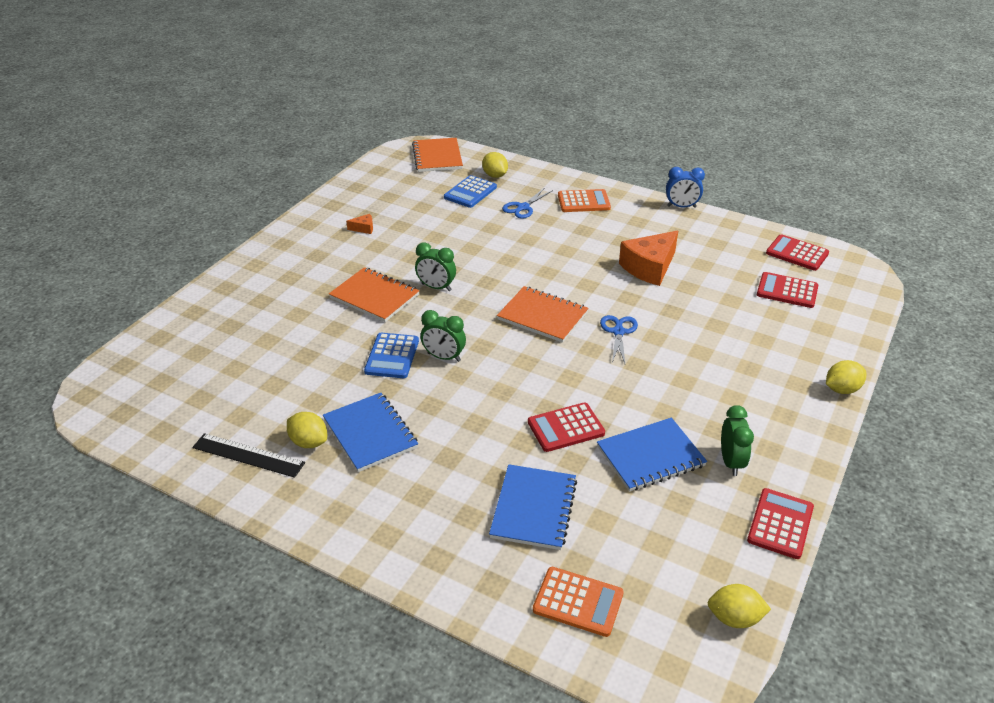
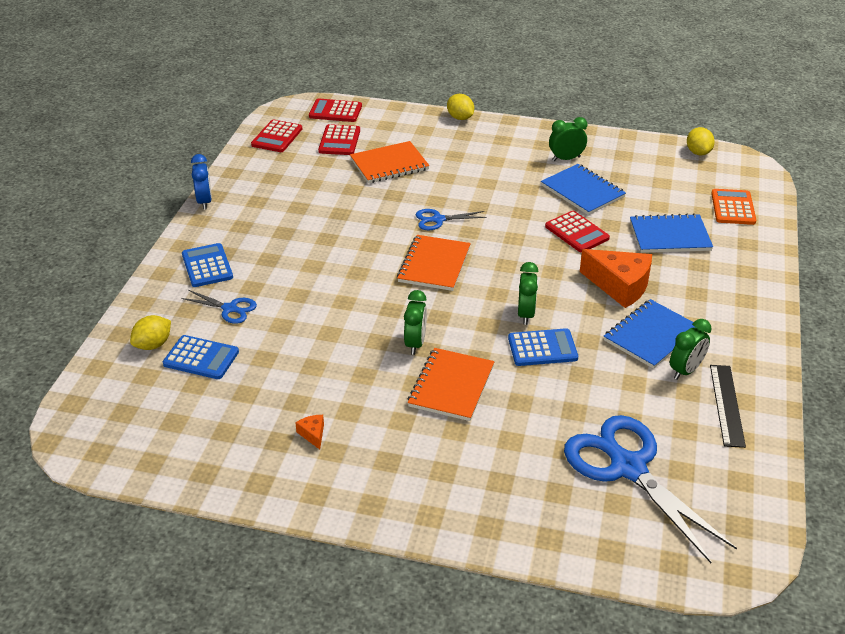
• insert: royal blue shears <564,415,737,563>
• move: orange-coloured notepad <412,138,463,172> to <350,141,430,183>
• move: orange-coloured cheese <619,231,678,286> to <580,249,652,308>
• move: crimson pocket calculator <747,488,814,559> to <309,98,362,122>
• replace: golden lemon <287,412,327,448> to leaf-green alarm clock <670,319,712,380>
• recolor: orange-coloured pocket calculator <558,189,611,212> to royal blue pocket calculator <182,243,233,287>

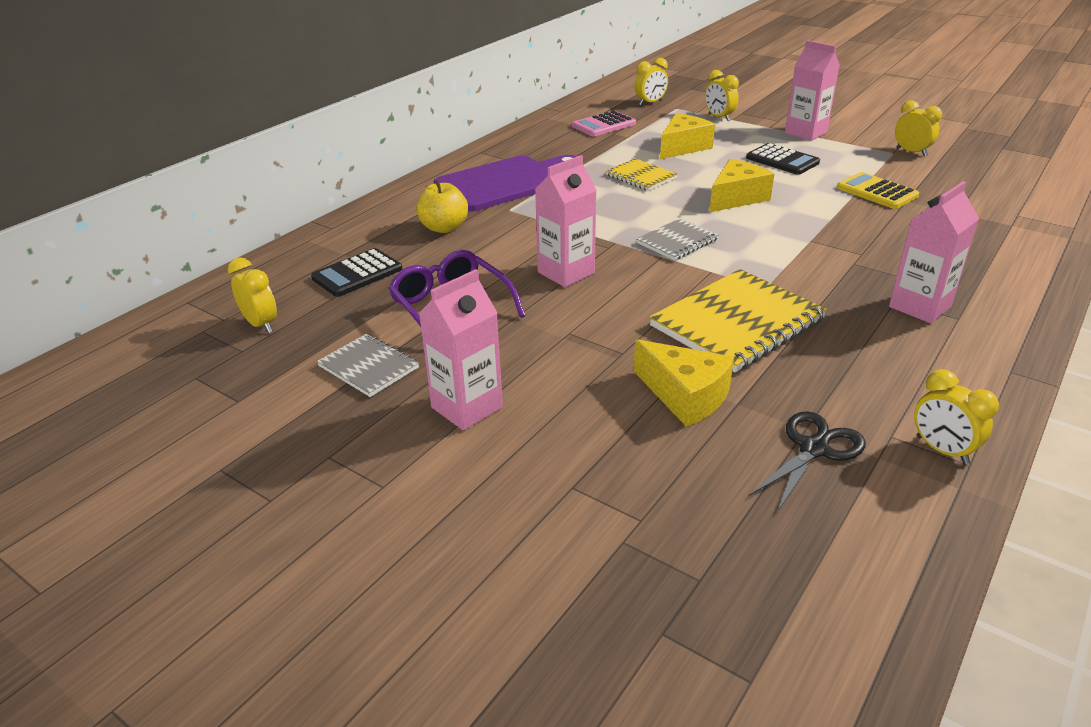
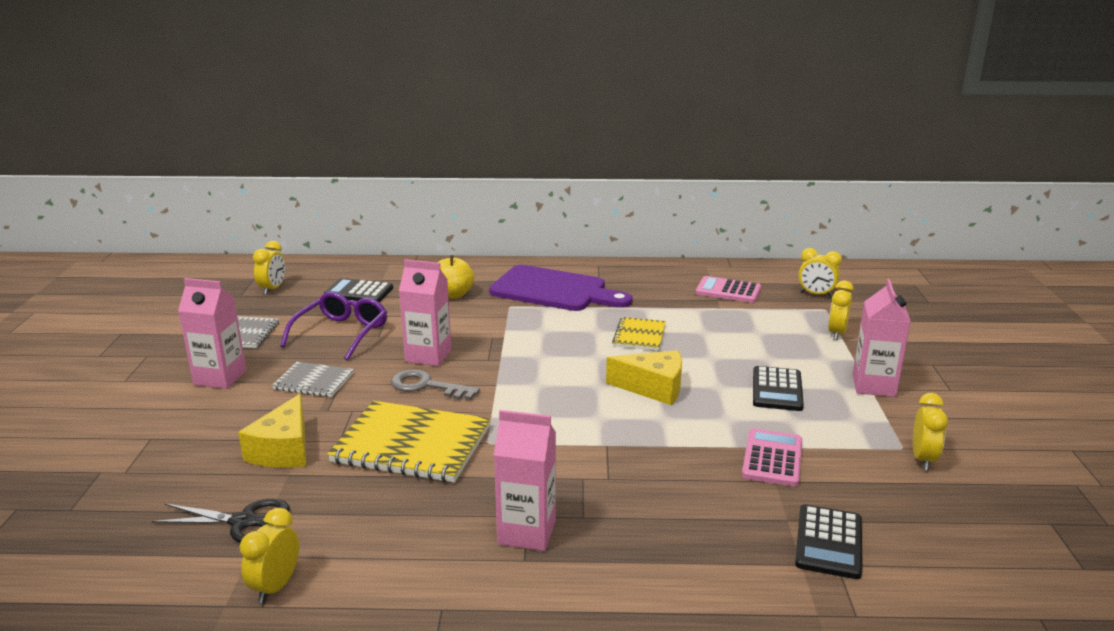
• delete: golden cheese <660,113,715,159>
• insert: ash-grey latchkey <391,369,480,400>
• insert: jet-black pocket calculator <795,504,862,579>
• move: ash-grey notepad <636,218,719,260> to <272,362,354,397>
• recolor: golden pocket calculator <837,172,919,209> to pink pocket calculator <742,428,802,487>

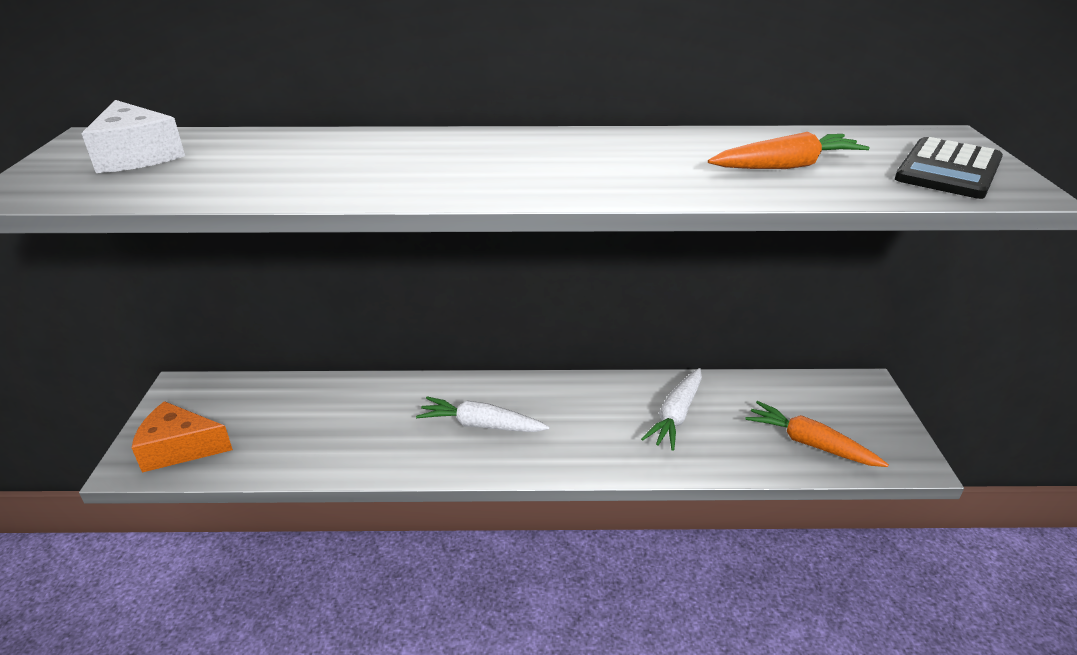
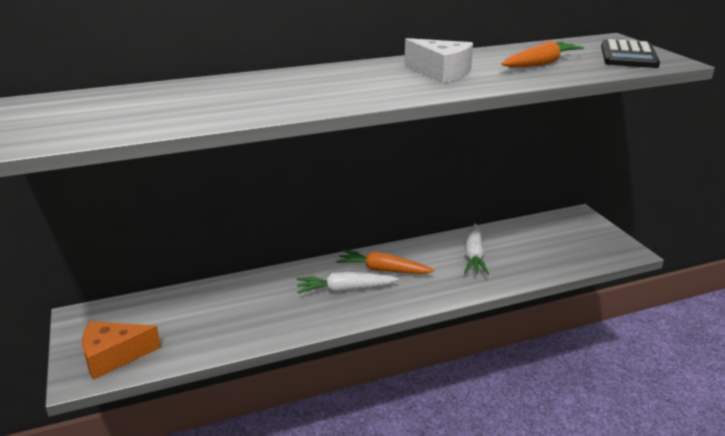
• move: pure white cheese <81,100,185,173> to <404,38,473,83>
• move: orange-coloured carrot <745,401,889,467> to <336,250,434,274>

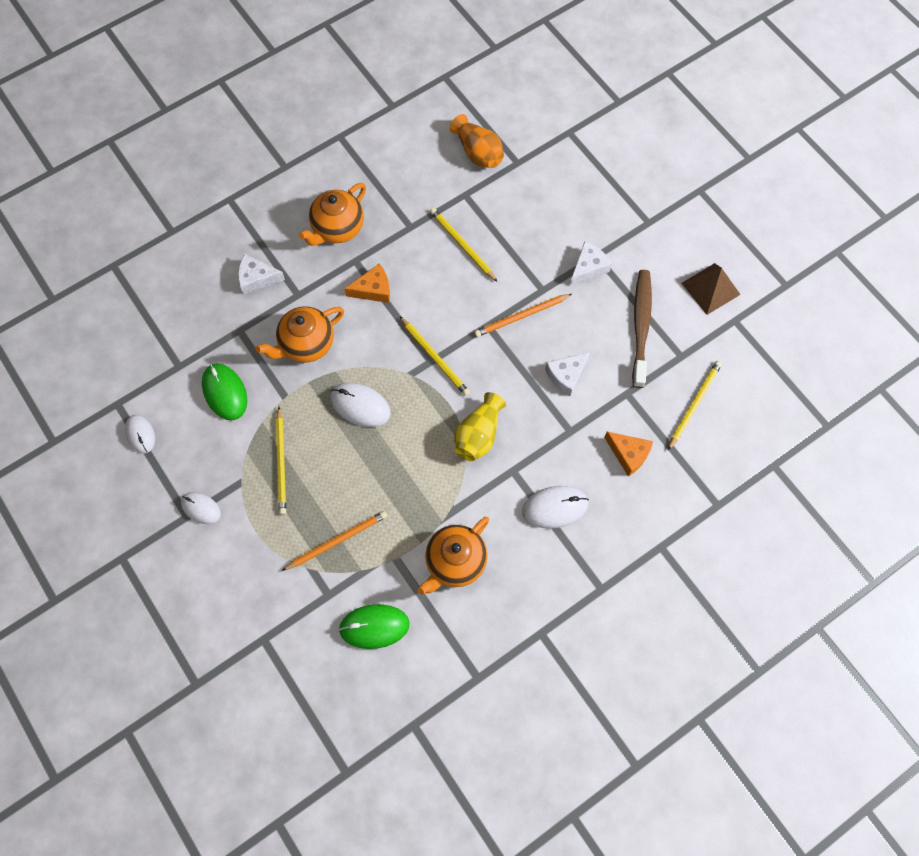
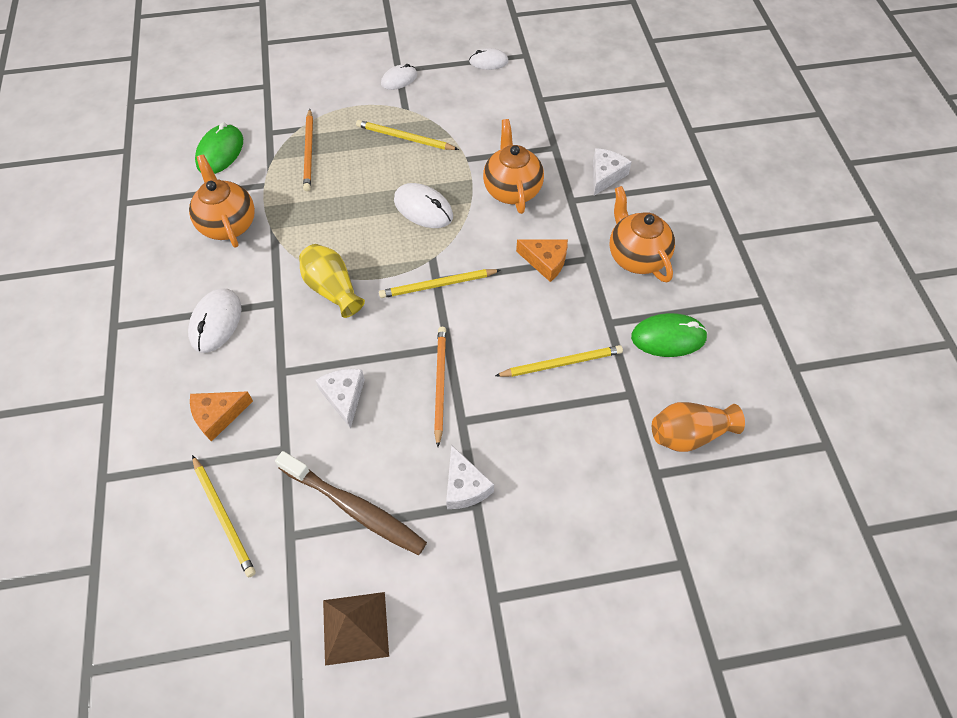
• move: leaf-green mouse <202,363,247,420> to <631,313,708,357>
• rotate: pure white mouse <330,383,391,427> = <394,183,453,228> 75 degrees clockwise
• rotate: orange-coloured cheese <344,264,390,303> = <516,239,568,282> 75 degrees counterclockwise

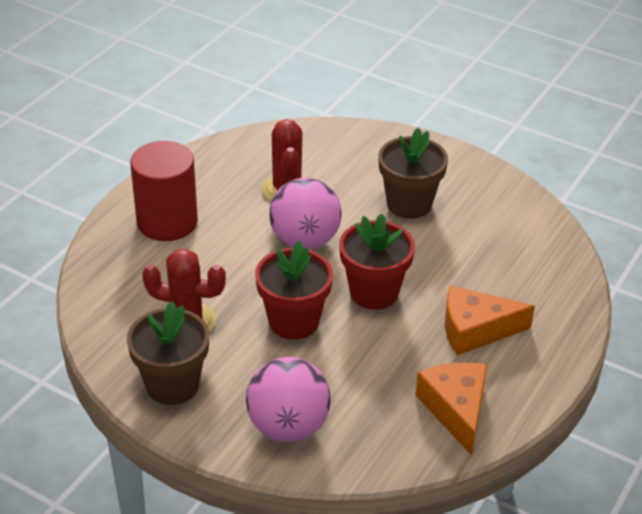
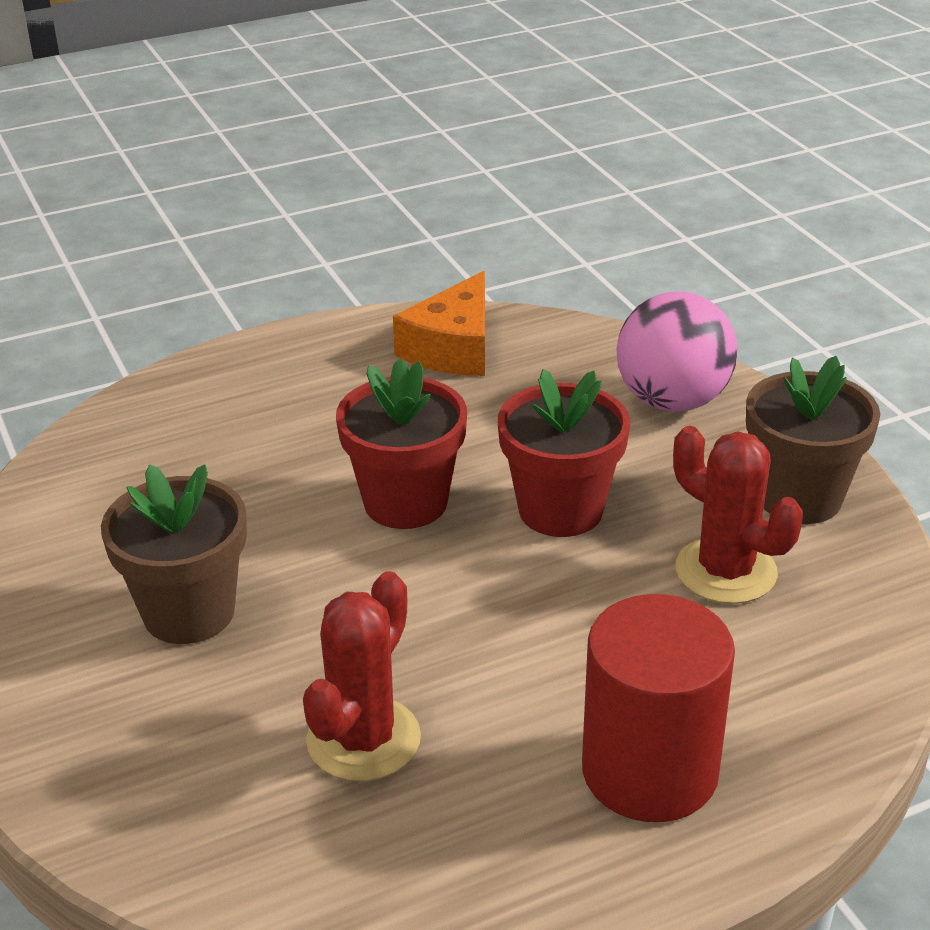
• delete: pink play ball <269,178,342,250>
• delete: orange-coloured cheese <445,285,535,355>

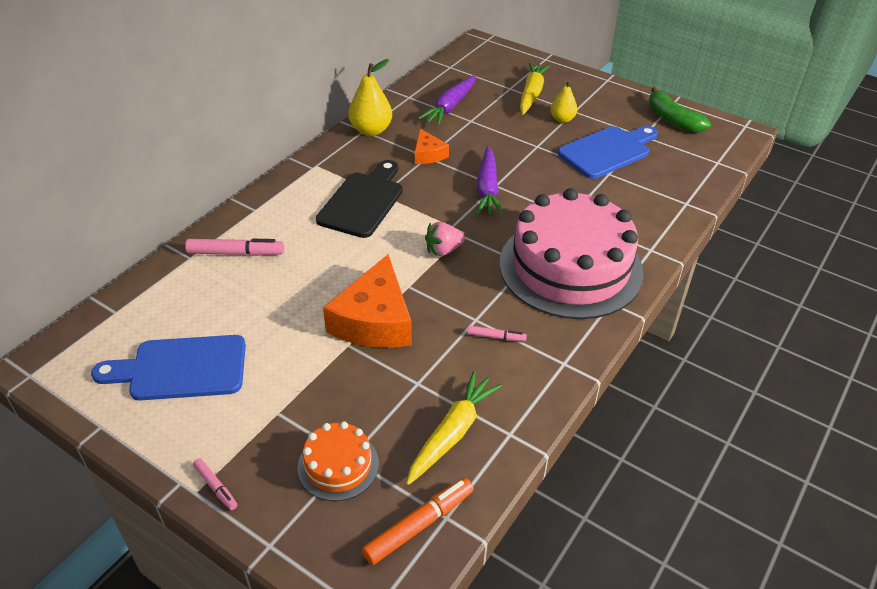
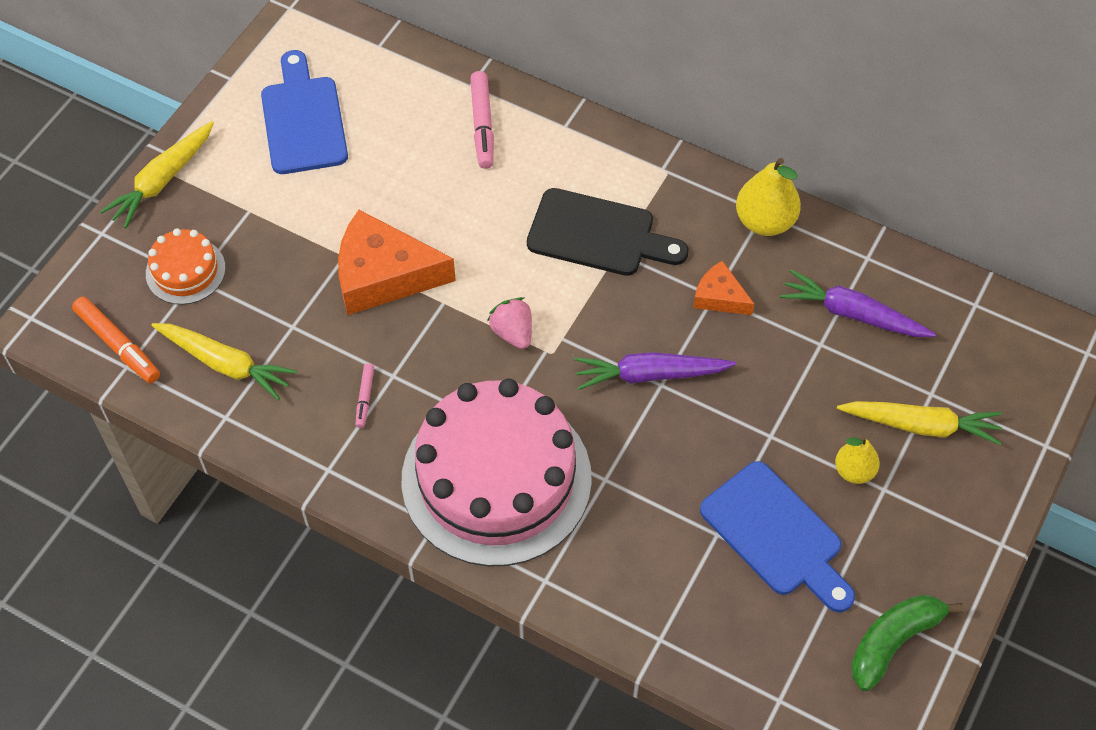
• replace: pink marker pen <193,458,237,510> to golden carrot <100,121,214,228>
• rotate: orange-coloured cheese <415,129,449,164> = <693,261,754,315> 60 degrees clockwise

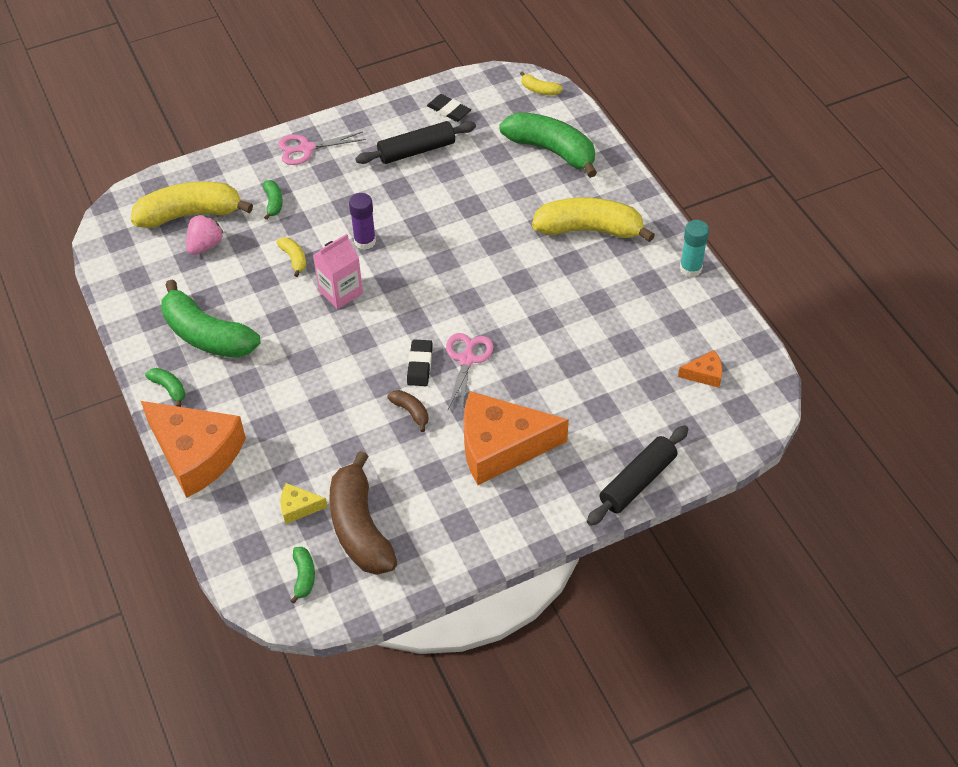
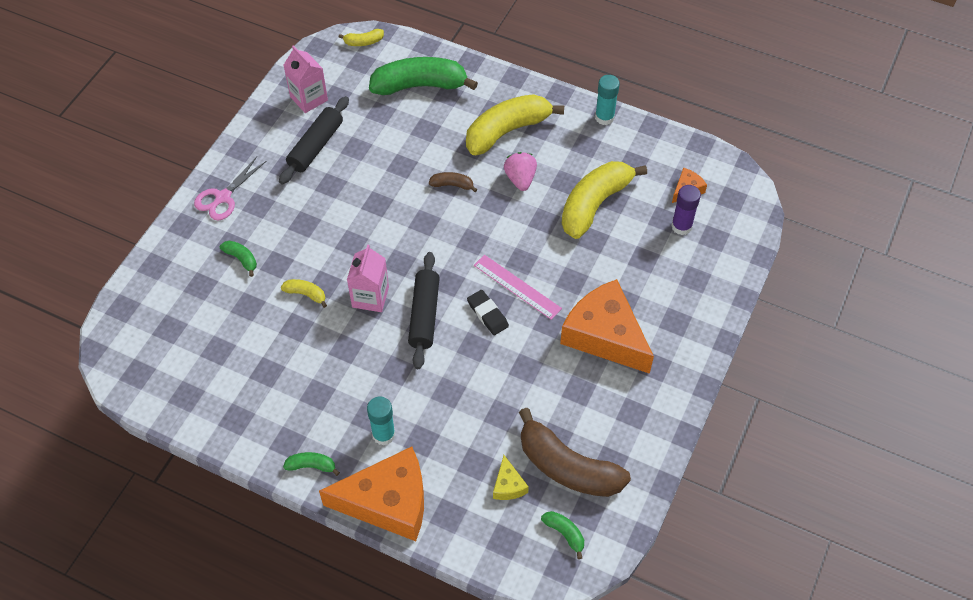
• delete: leaf-green toy banana <161,279,261,358>
• insert: teal glue <367,397,396,446>
• move: golden toy banana <131,182,253,228> to <562,161,647,239>
• move: pink toy strawberry <186,215,224,255> to <504,152,537,191>
• move: royal purple glue <349,193,376,250> to <671,185,701,235>
• move: brown toy banana <388,390,429,432> to <429,172,478,192>
• move: jet-black dough roller <587,425,689,526> to <408,252,440,369>
• replace: jet-black eraser <427,94,471,122> to pink juice carton <284,45,328,113>
• replace: pink shears <446,333,493,411> to pink straightedge <474,255,562,320>
• rotate: golden cheese <280,483,328,524> = <493,455,529,500> 60 degrees counterclockwise
• rotate: orange-coloured cheese <463,391,569,485> = <560,279,654,374> 90 degrees clockwise

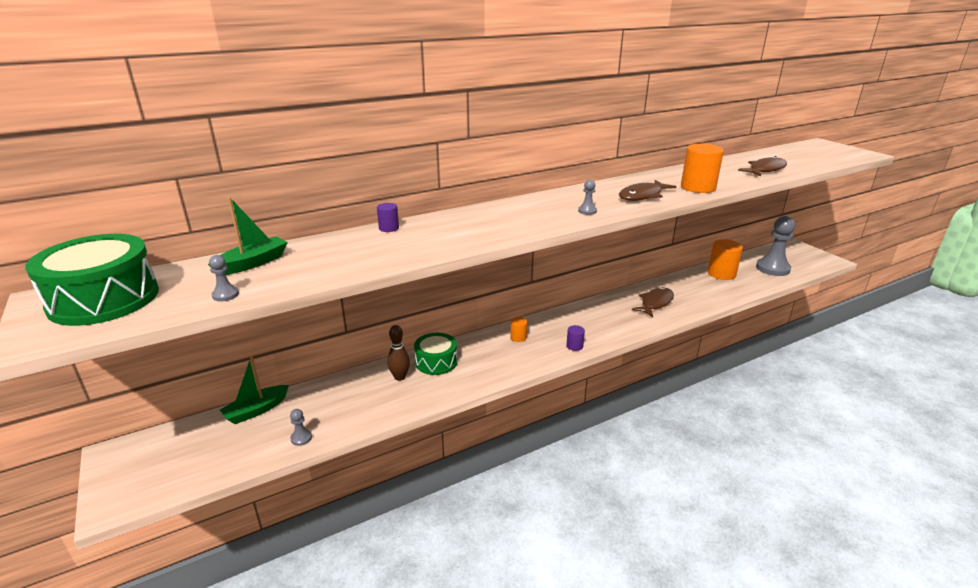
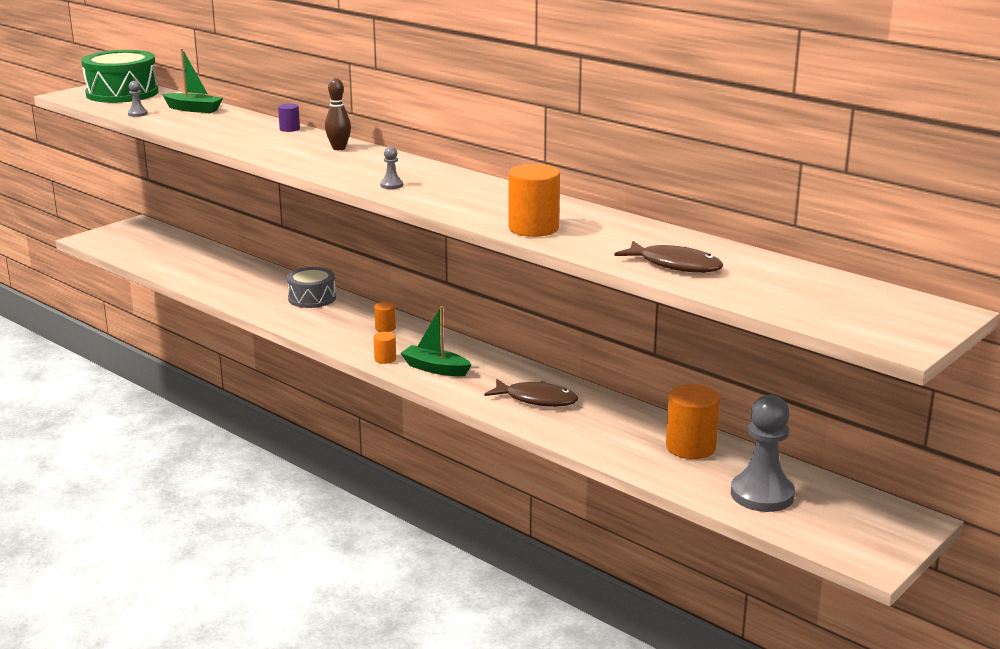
• delete: ash-grey game pawn <290,409,312,446>
• delete: brown fish figure <619,180,676,201>
• move: leaf-green toy boat <220,357,289,424> to <401,306,472,376>
• move: brown bowling pin <387,325,410,381> to <325,78,351,150>
• recolor: leaf-green drum <414,333,457,375> to ash-grey drum <287,267,336,308>
• recolor: royal purple solid cylinder <566,325,585,351> to orange-coloured solid cylinder <373,332,396,364>

